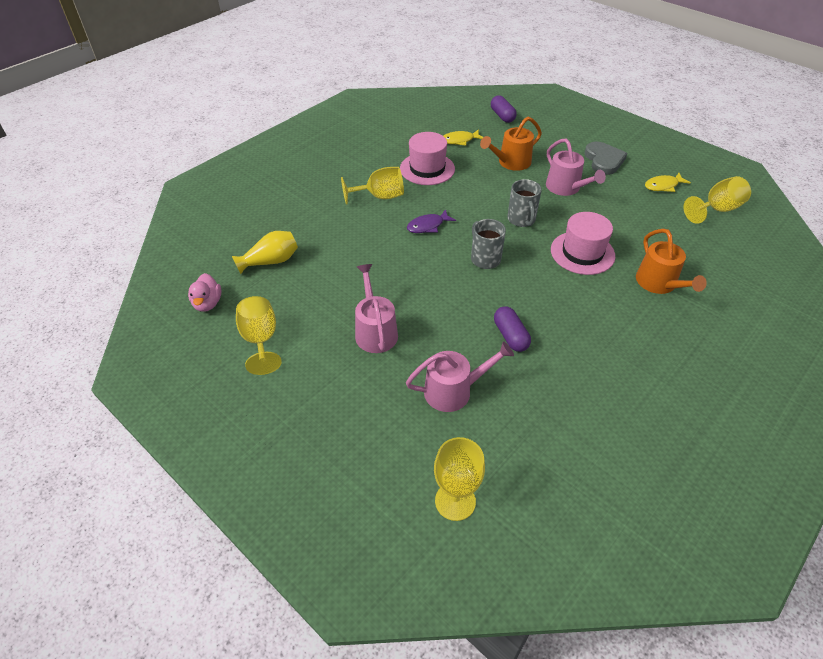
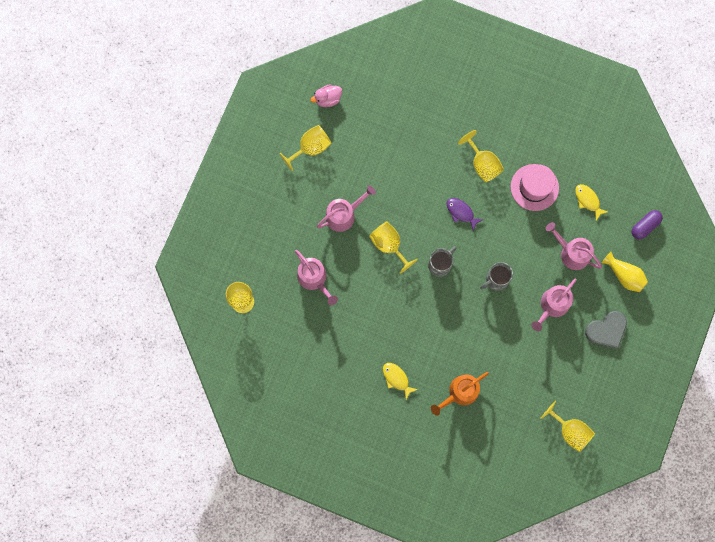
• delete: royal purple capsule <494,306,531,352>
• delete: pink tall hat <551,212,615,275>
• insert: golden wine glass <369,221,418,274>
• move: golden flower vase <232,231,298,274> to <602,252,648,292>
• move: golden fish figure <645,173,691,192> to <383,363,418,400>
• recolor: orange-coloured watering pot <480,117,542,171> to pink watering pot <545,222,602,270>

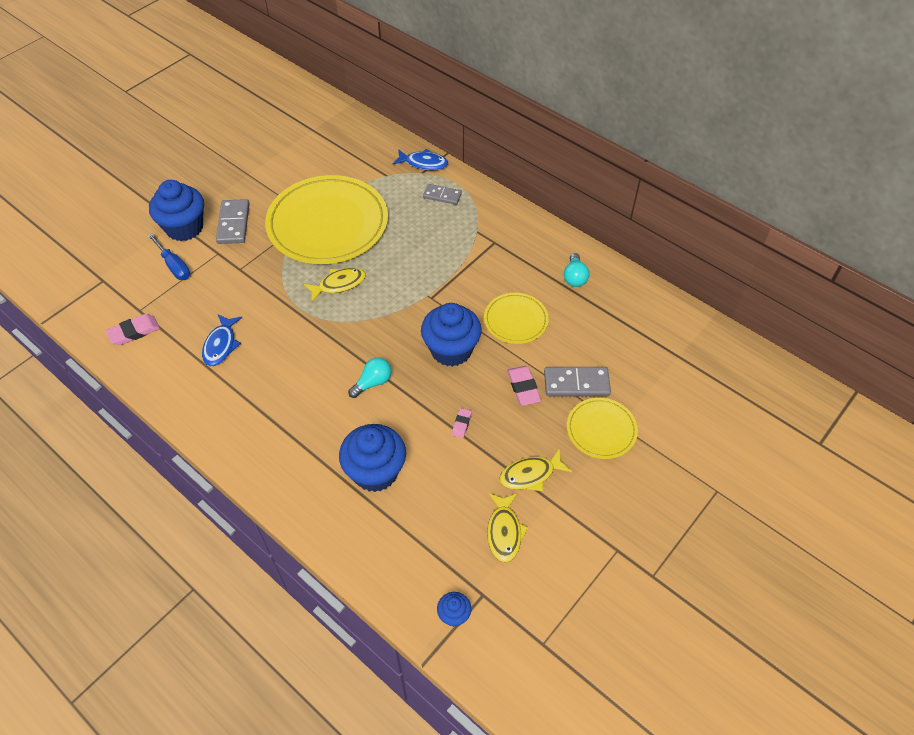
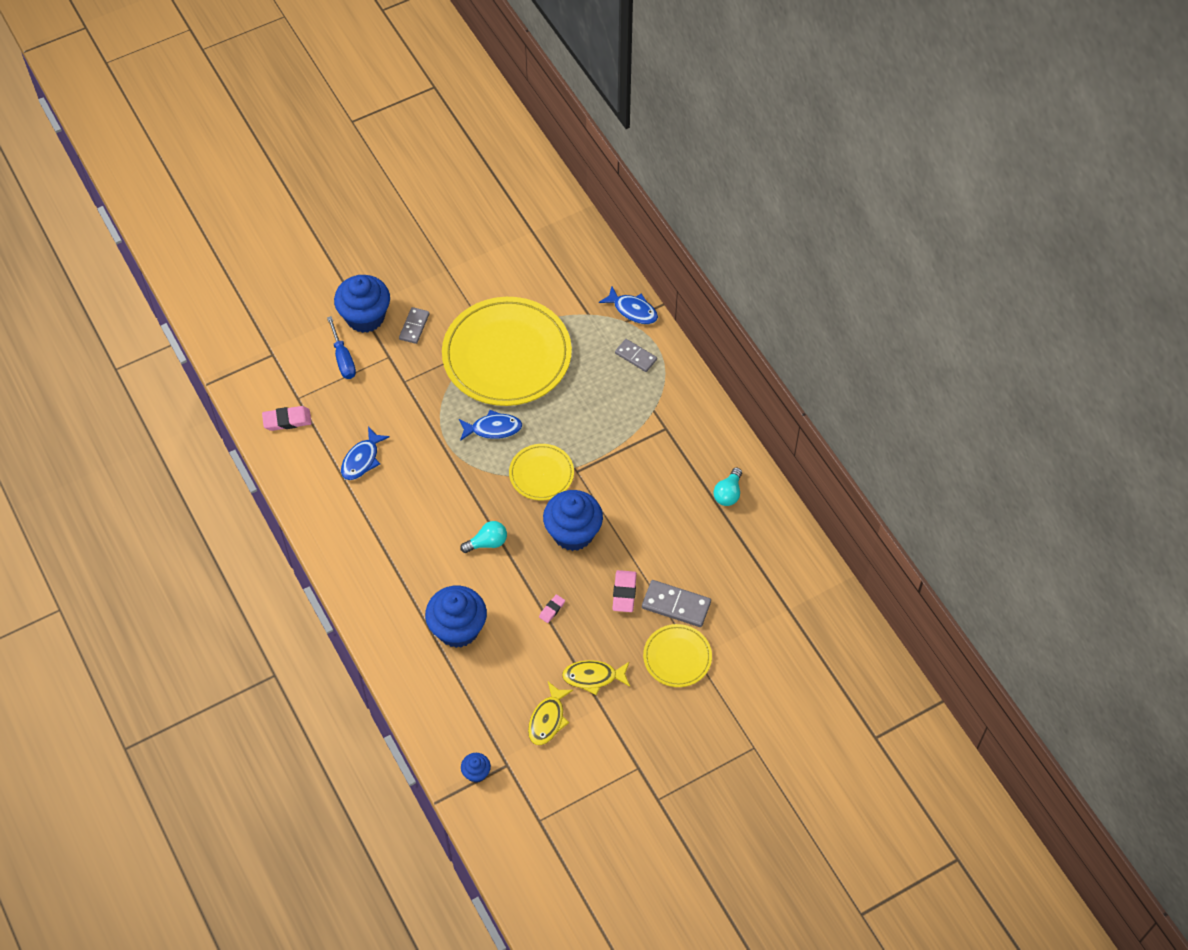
• move: golden dinner plate <484,293,549,344> to <509,444,574,500>
• recolor: golden fish figure <304,268,366,302> to royal blue fish figure <459,410,522,441>
• resize: ash-grey domino tile <216,199,250,244> = <399,307,430,344> x0.66

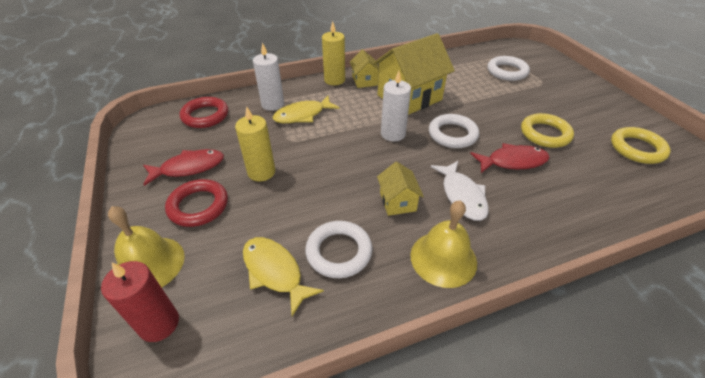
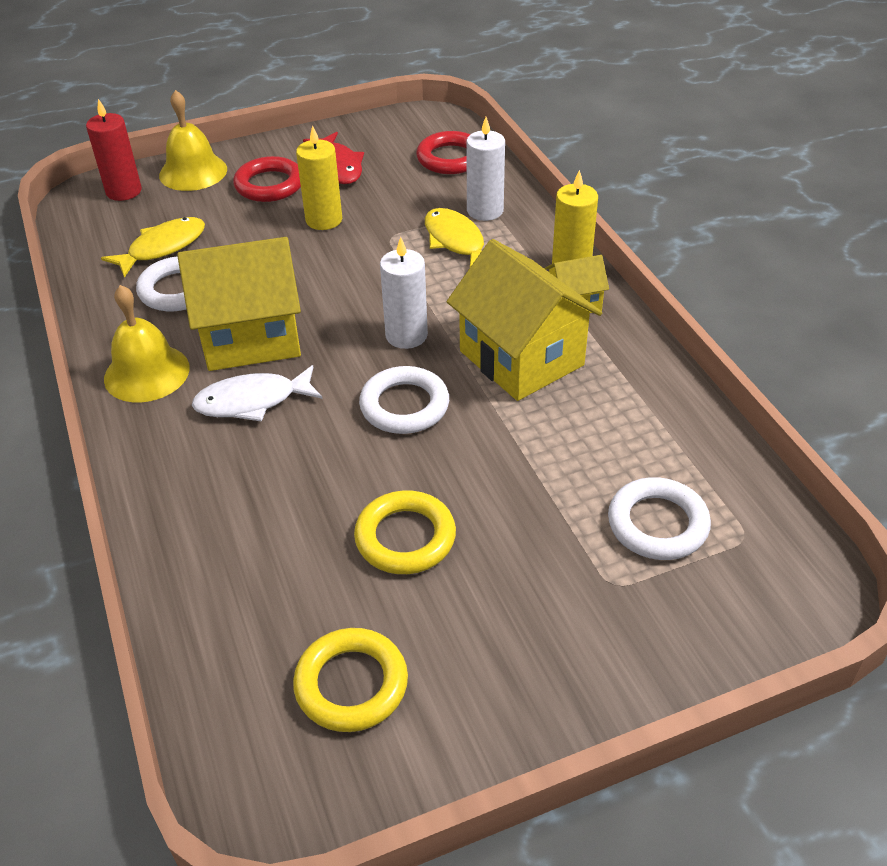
• delete: crimson fish figure <470,143,550,173>
• resize: golden toy house <377,162,424,216> = <177,237,301,371> x2.02

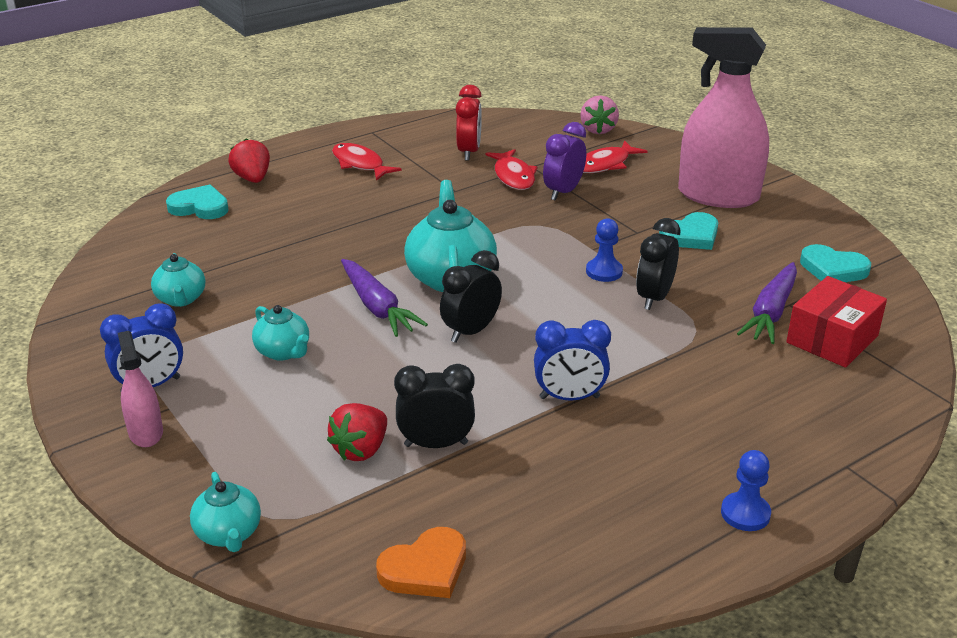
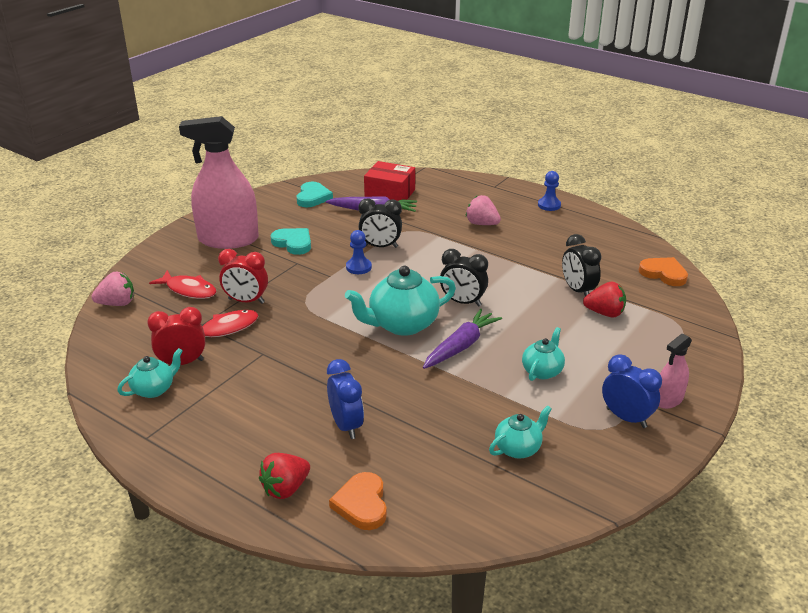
• delete: crimson fish figure <332,143,402,181>
• insert: pink toy strawberry <466,195,501,225>
• move: teal china teapot <190,472,261,552> to <117,348,183,398>
• move: royal blue alarm clock <534,320,611,401> to <327,359,364,439>
• recolor: teal heart shape <166,185,229,219> to orange-coloured heart shape <329,472,387,530>
• recolor: royal purple alarm clock <543,122,586,201> to crimson alarm clock <218,249,268,304>
• rotate: pink sprayer <678,27,769,208> = <179,116,259,249> 90 degrees clockwise

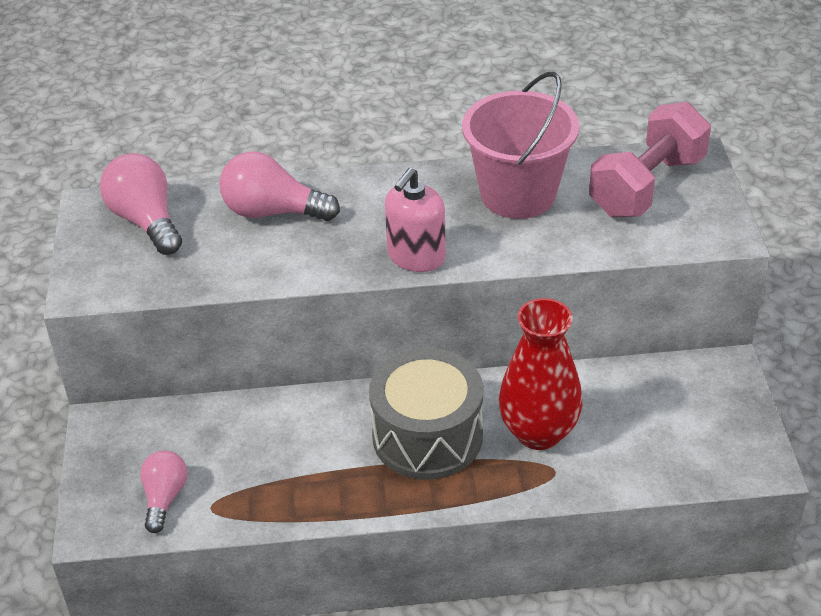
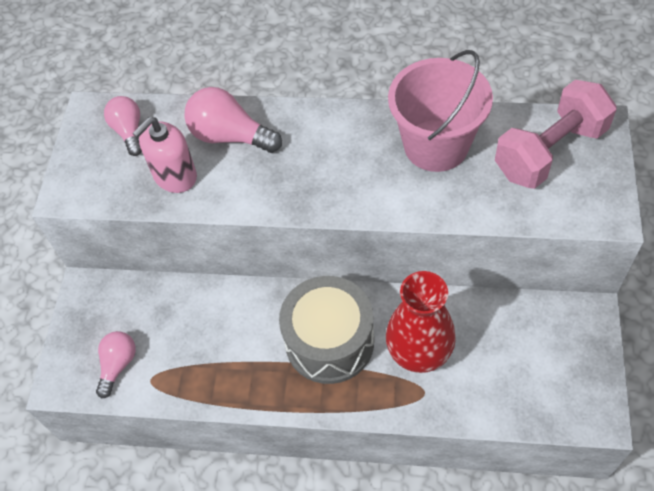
• move: pink soap pump <385,168,446,272> to <133,117,197,193>
• resize: pink bulb <100,153,182,255> = <104,96,142,156> x0.65

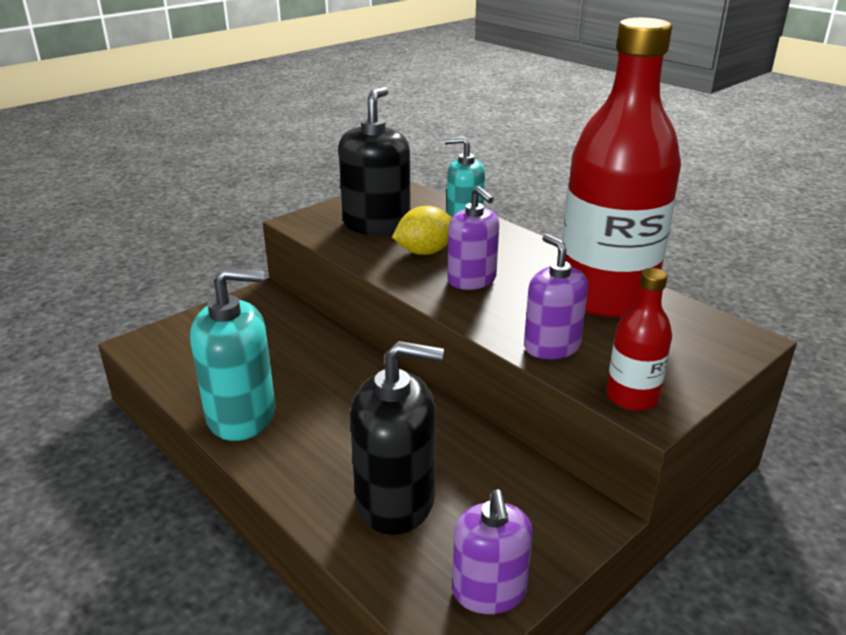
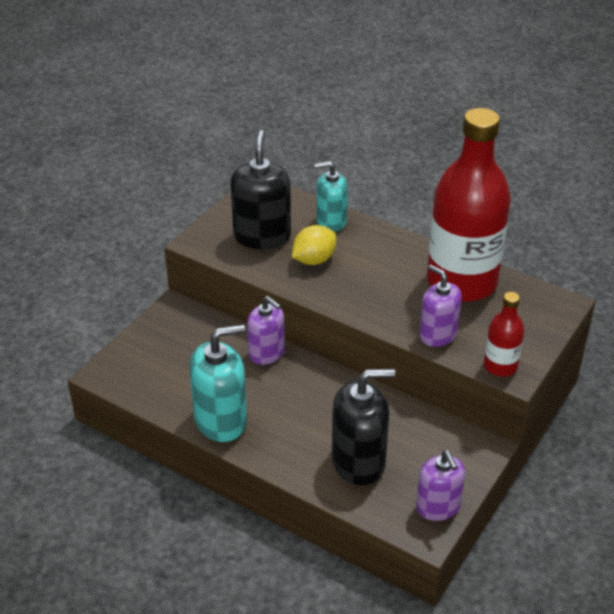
• move: royal purple soap pump <447,186,499,290> to <247,296,285,365>

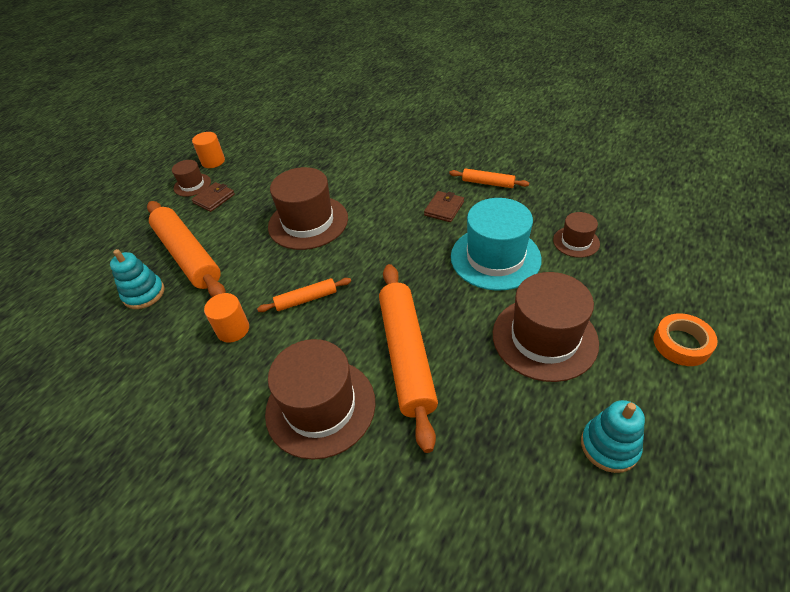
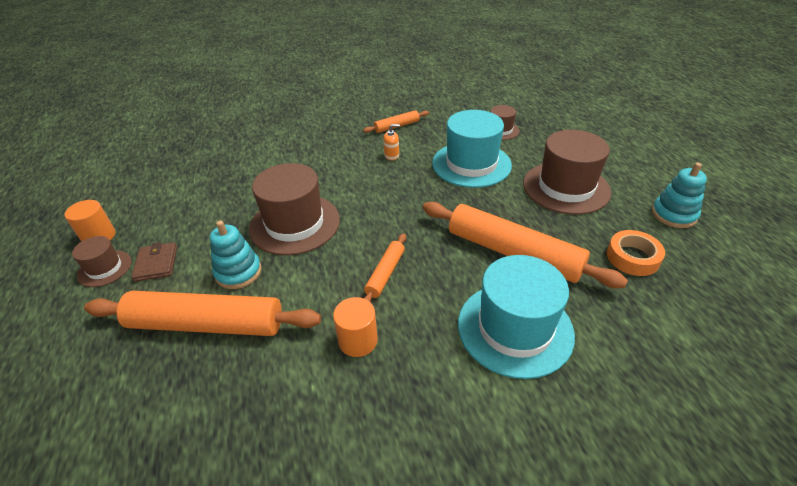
• move: teal ring stacker <110,249,165,309> to <210,220,261,289>
• move: orange-coloured roll of tape <653,313,718,366> to <607,230,665,276>
• replace: brown card wallet <424,191,464,222> to orange-coloured soap pump <383,124,400,160>
• recolor: brown tall hat <265,339,376,460> to teal tall hat <458,255,575,379>

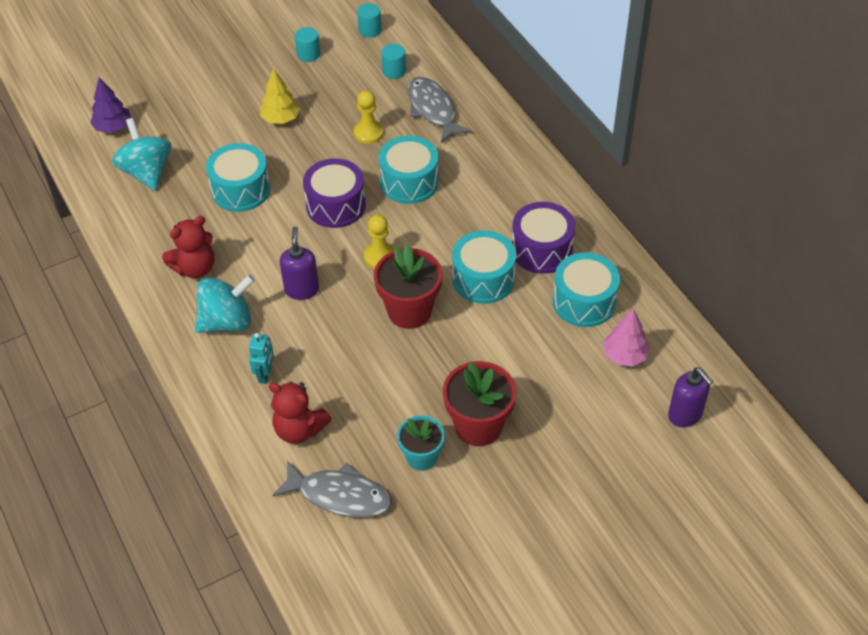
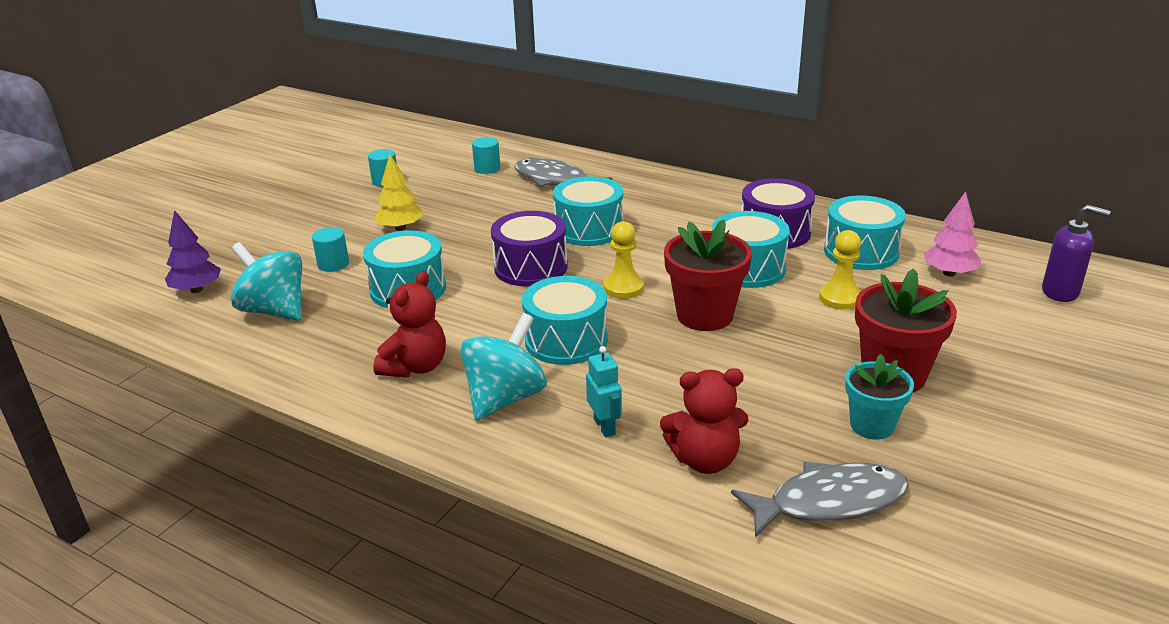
• move: golden game pawn <354,90,384,144> to <819,230,861,309>
• move: teal solid cylinder <357,3,382,38> to <312,227,349,272>
• replace: royal purple soap pump <280,226,319,300> to teal drum <522,276,608,365>

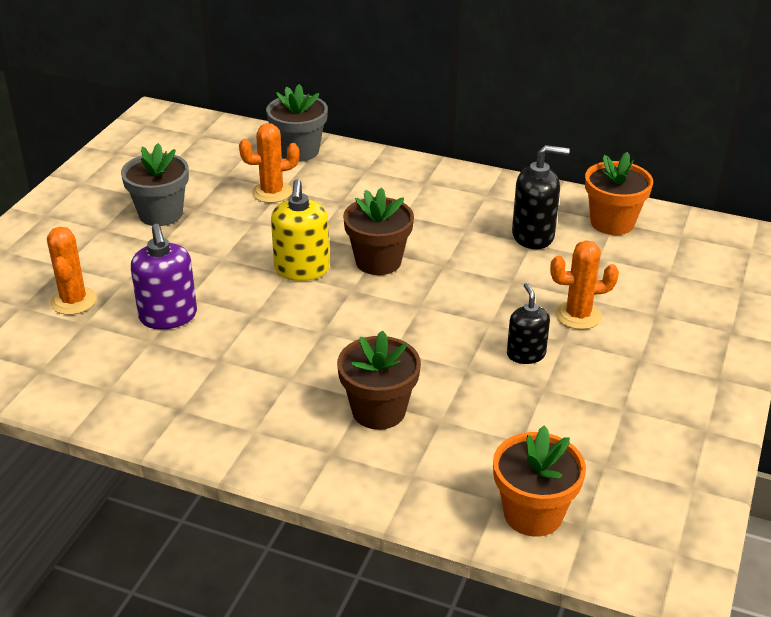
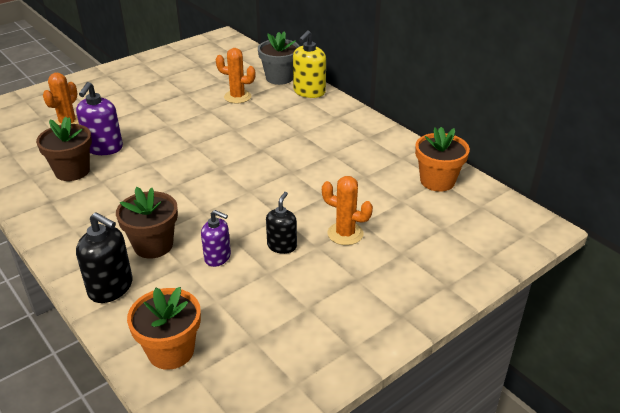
• delete: ash-grey flower pot <121,143,189,226>
• insert: royal purple soap pump <201,210,231,267>
• move: golden soap pump <271,179,330,281> to <293,30,326,98>
• move: brown flower pot <343,187,414,275> to <36,117,92,181>
• move: jet-black soap pump <512,145,570,249> to <76,212,133,303>

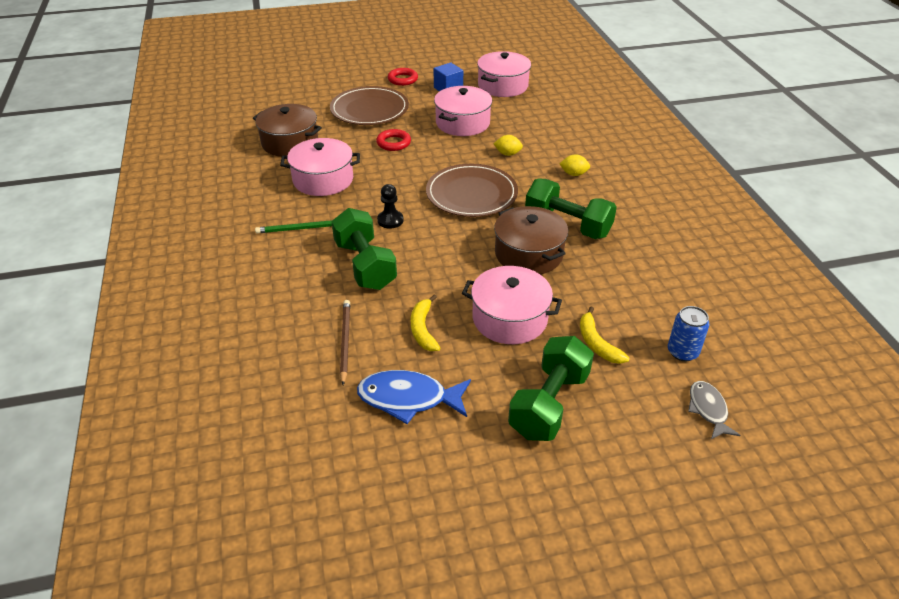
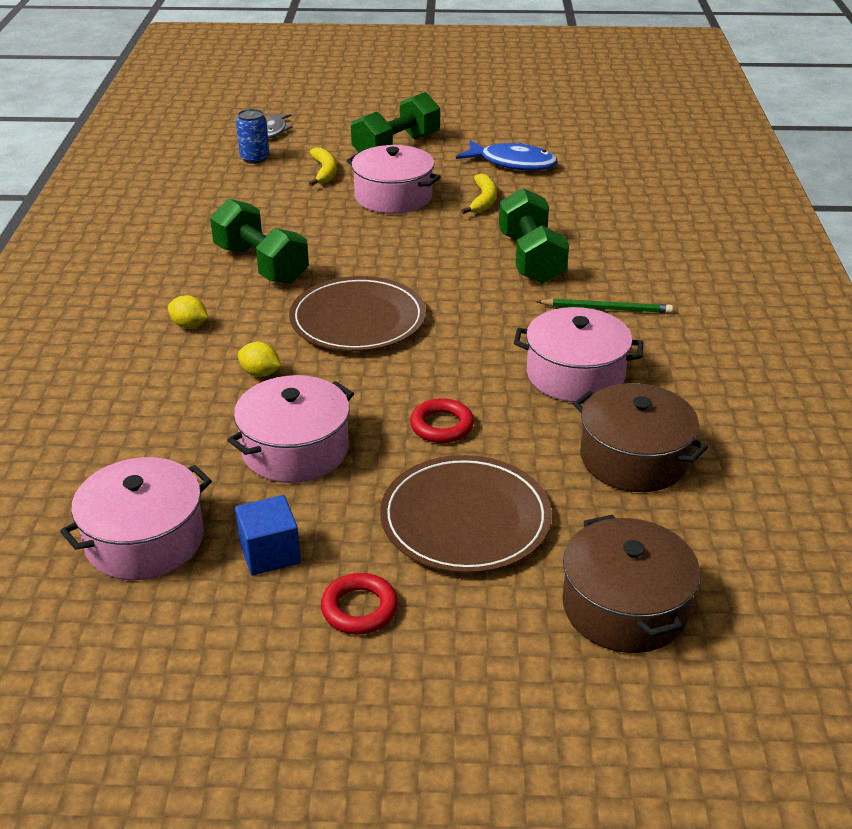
• delete: brown pencil <340,300,350,385>
• delete: jet-black game pawn <377,184,404,229>
• move: brown pot <494,206,568,274> to <562,515,700,653>

